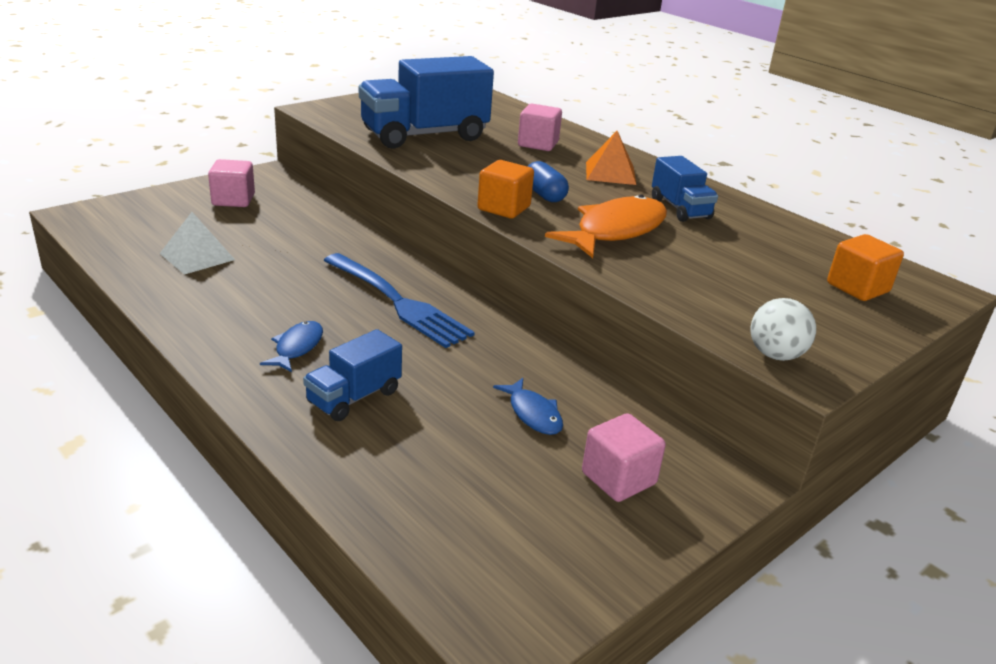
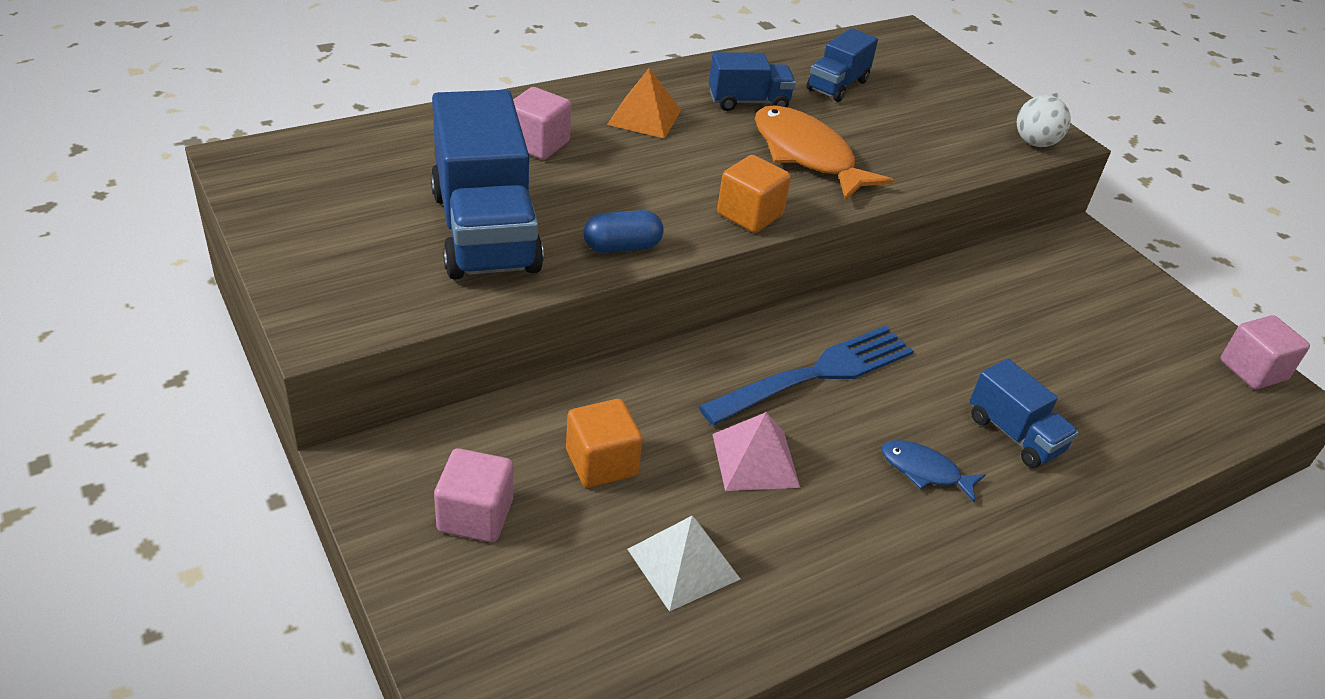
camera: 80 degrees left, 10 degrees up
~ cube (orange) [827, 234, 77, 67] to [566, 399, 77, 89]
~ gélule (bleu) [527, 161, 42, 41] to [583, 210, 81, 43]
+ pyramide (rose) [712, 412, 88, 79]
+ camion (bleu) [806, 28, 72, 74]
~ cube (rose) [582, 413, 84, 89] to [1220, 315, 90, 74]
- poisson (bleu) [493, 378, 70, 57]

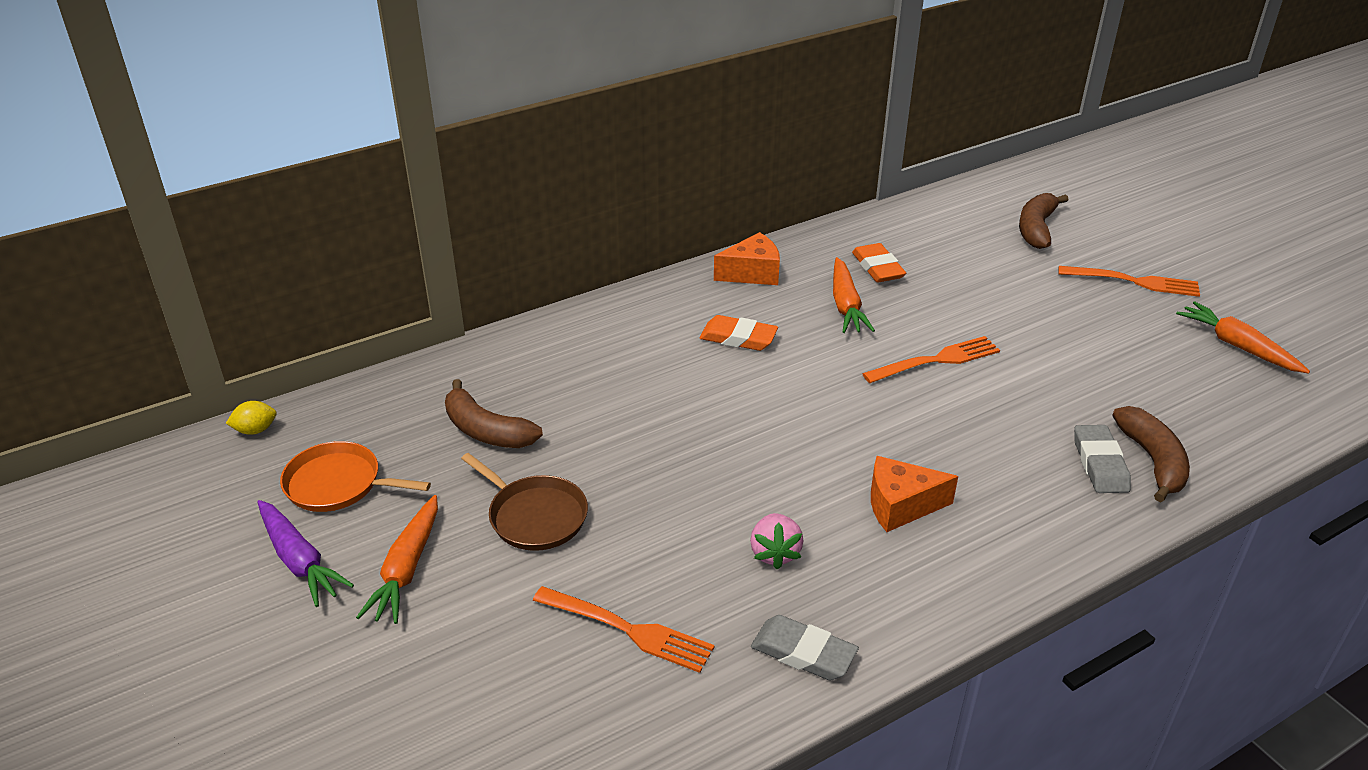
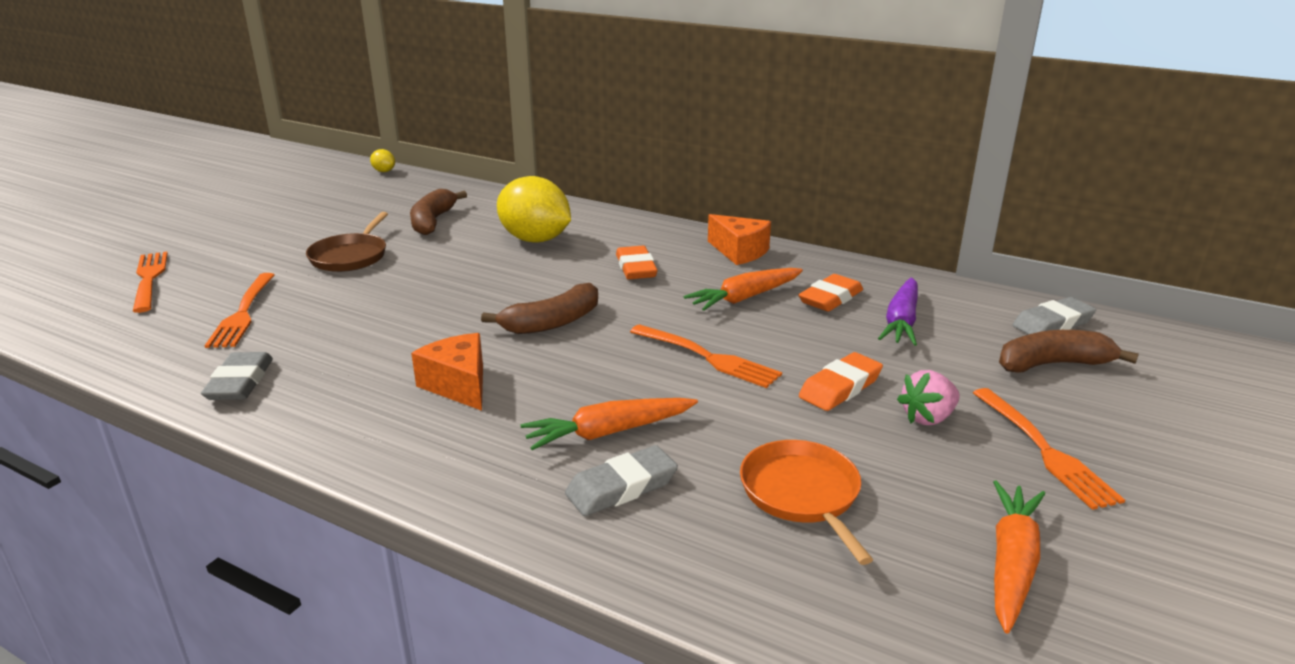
camera: 60 degrees right, 10 degrees down
+ fourchette (orange) [133, 252, 35, 61]
~ banane (marron) [1112, 406, 78, 96] to [481, 283, 117, 51]
+ citron (jaune) [497, 176, 74, 67]
~ carotte (orange) [356, 495, 82, 129] to [521, 398, 177, 52]
~ poêle (orange) [280, 441, 151, 71] to [740, 440, 133, 125]
+ gomme (orange) [799, 352, 84, 59]
~ carotte (violet) [257, 500, 97, 107] to [878, 278, 40, 68]
~ fraise (rose) [750, 513, 54, 57] to [897, 370, 63, 55]
+ gomme (gris) [1013, 297, 83, 38]

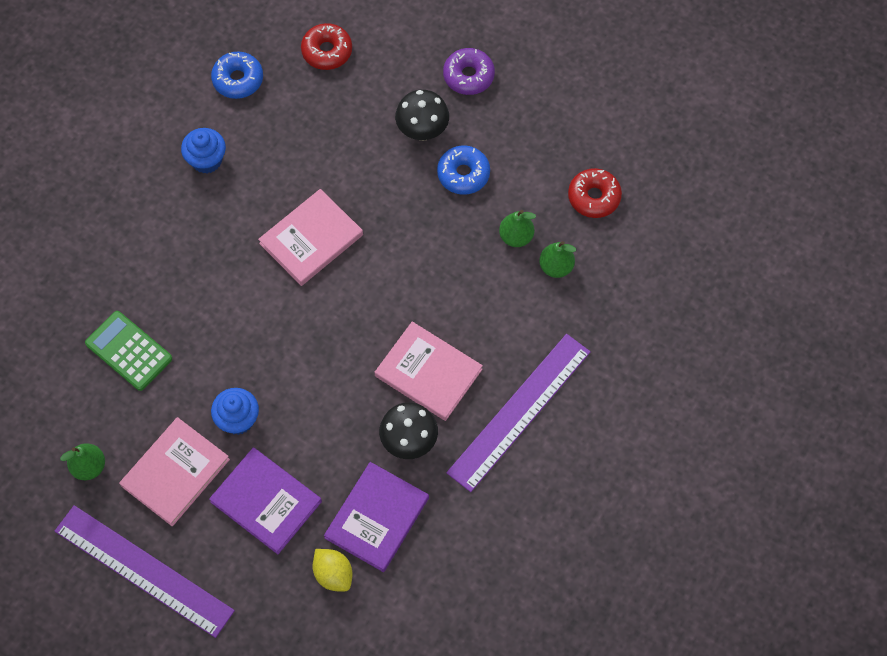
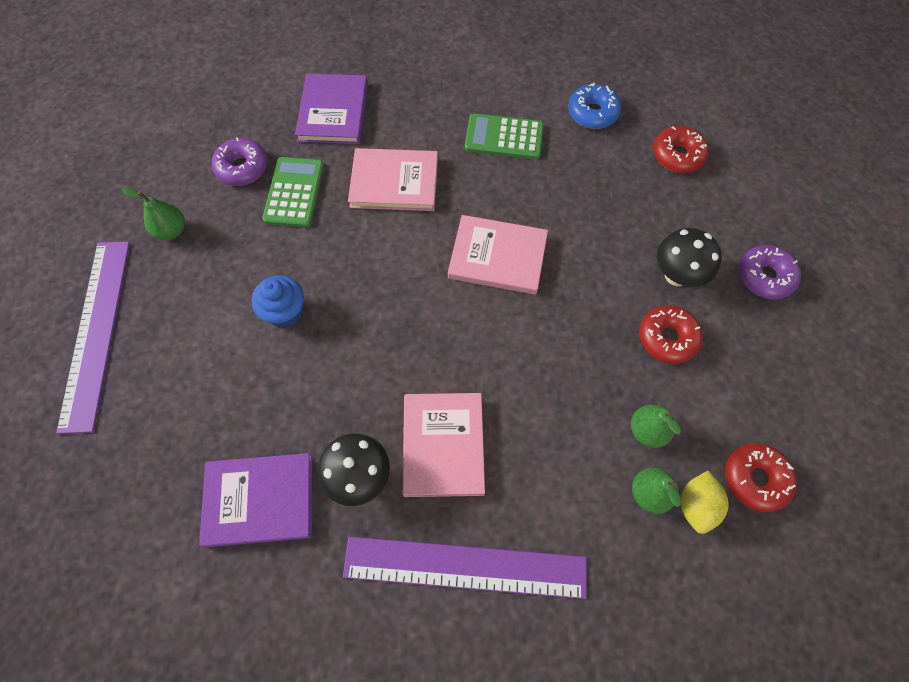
camera: 55 degrees right, 0 degrees up
+ beignet (violet) [212, 137, 56, 49]
~ livre (violet) [209, 448, 113, 106] to [295, 74, 73, 70]
~ livre (rose) [119, 417, 111, 110] to [348, 148, 90, 63]
~ muffin (bleu) [181, 128, 45, 45] to calculatrice (vert) [465, 113, 79, 47]
~ beignet (bleu) [437, 145, 53, 50] to beignet (rouge) [639, 305, 64, 59]
~ citron (jaune) [313, 549, 39, 43] to [681, 471, 48, 63]

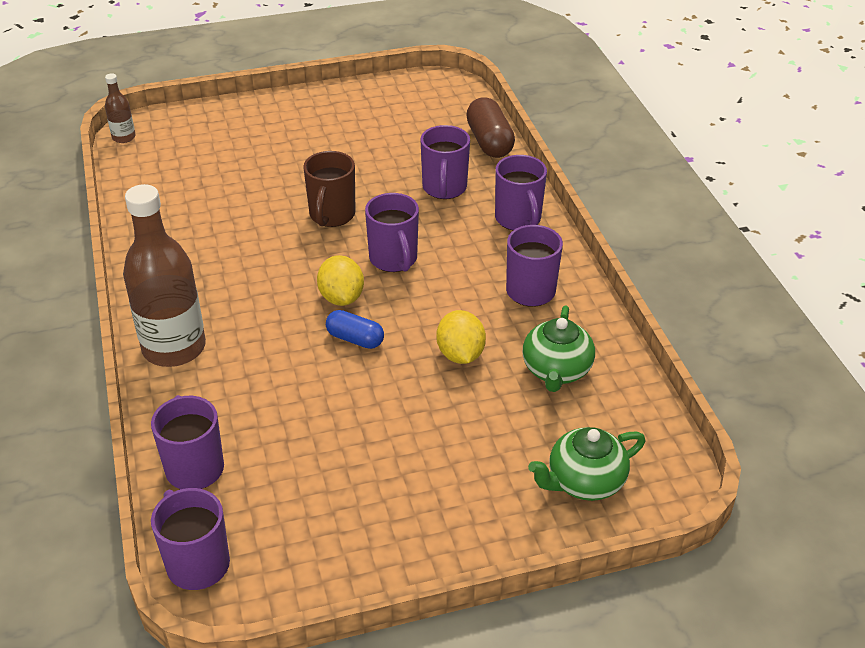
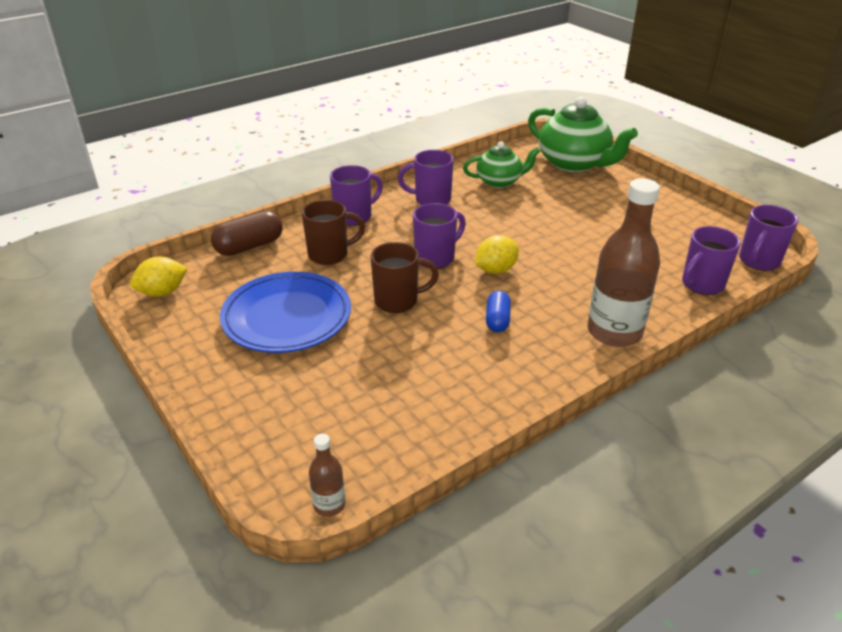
camera: 110 degrees left, 5 degrees down
~ citron (jaune) [436, 310, 50, 54] to [130, 257, 58, 40]
+ assiette (bleu) [220, 272, 131, 81]
~ tasse (violet) [420, 125, 50, 74] to tasse (marron) [301, 200, 64, 65]
~ gélule (bleu) [326, 310, 58, 39] to [486, 290, 25, 42]
~ théière (vert) [528, 427, 117, 74] = [528, 97, 110, 75] x1.64

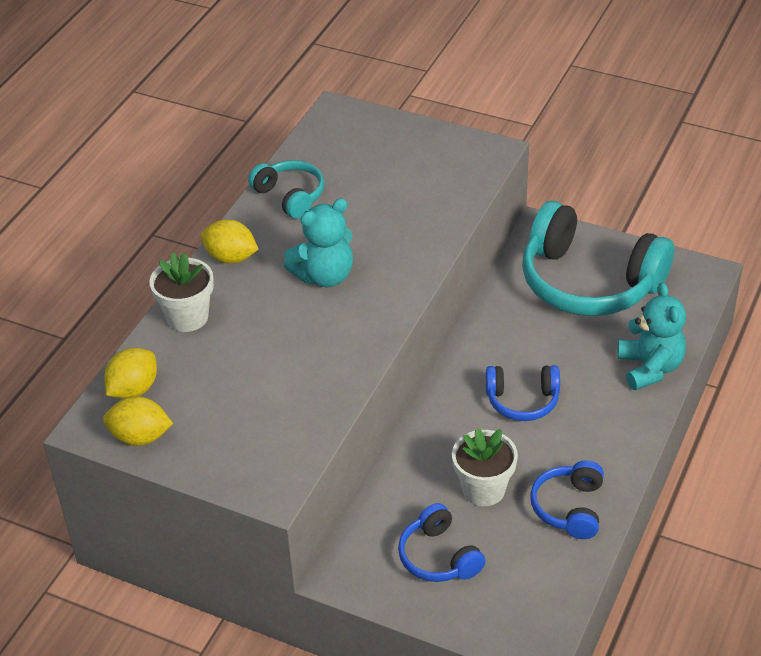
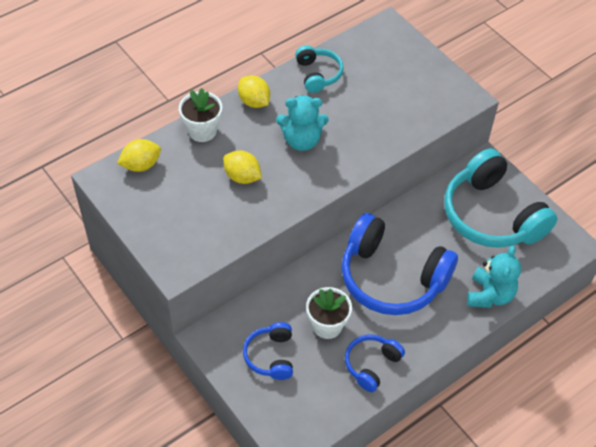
camera: 25 degrees right, 10 degrees up
~ citron (jaune) [103, 396, 70, 50] to [223, 151, 39, 33]
~ casque audio (bleu) [486, 365, 74, 56] = [341, 213, 117, 102] x2.02

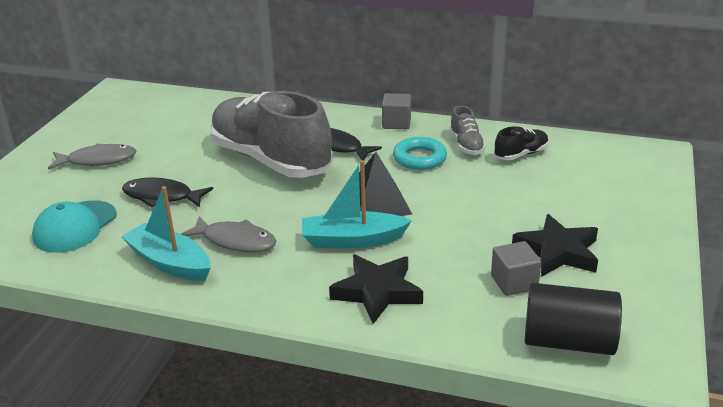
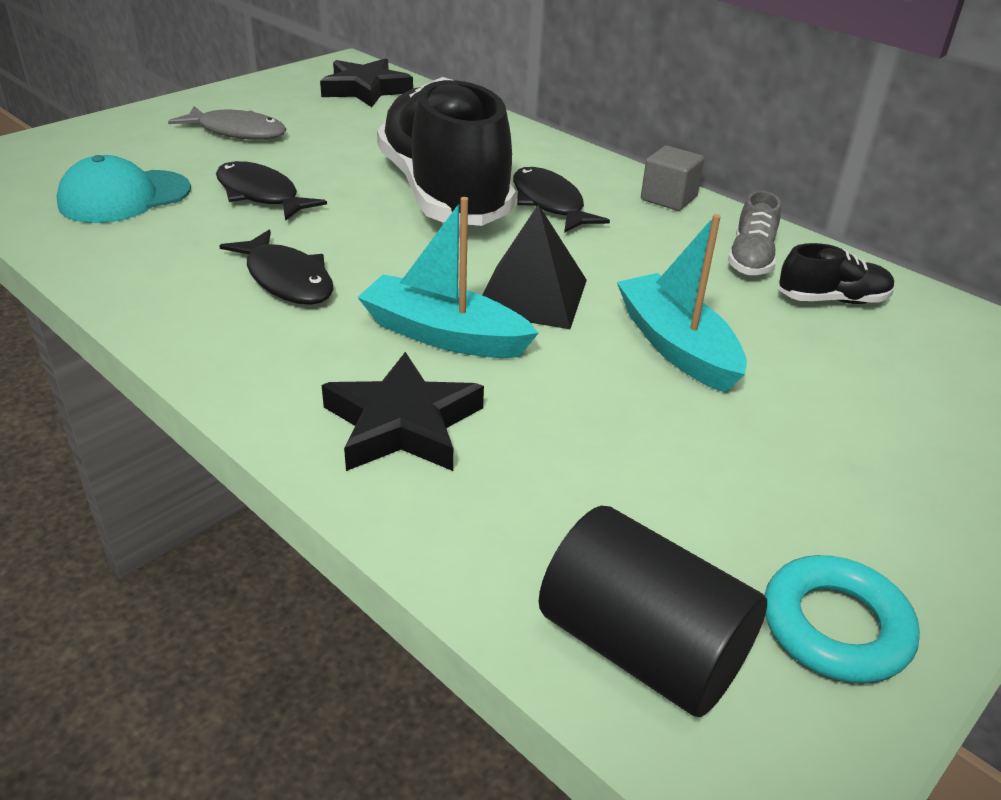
camera: 25 degrees right, 5 degrees up
~ poisson (gris) [181, 216, 95, 36] to poisson (noir) [219, 230, 115, 75]
~ étoile (noir) [512, 214, 86, 63] to [320, 58, 93, 49]
~ chaussure (gris) [210, 91, 123, 87] to chaussure (noir) [377, 77, 139, 149]
~ bateau (turquoise) [121, 186, 90, 95] to [617, 214, 130, 179]
~ anneau (turquoise) [393, 137, 54, 33] to [764, 555, 156, 129]
- cube (gris) [491, 241, 50, 55]

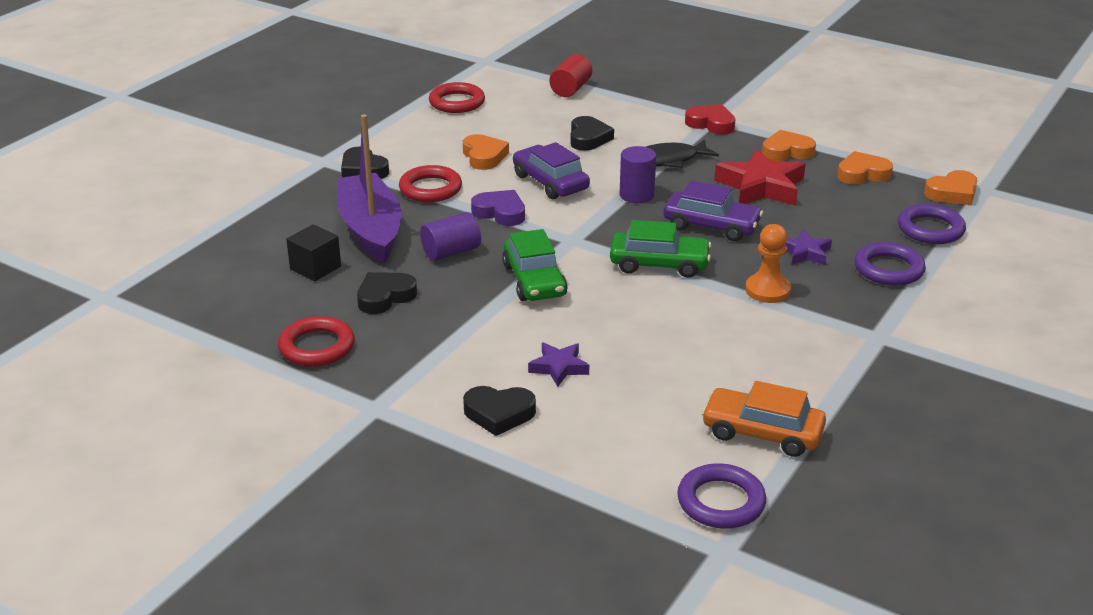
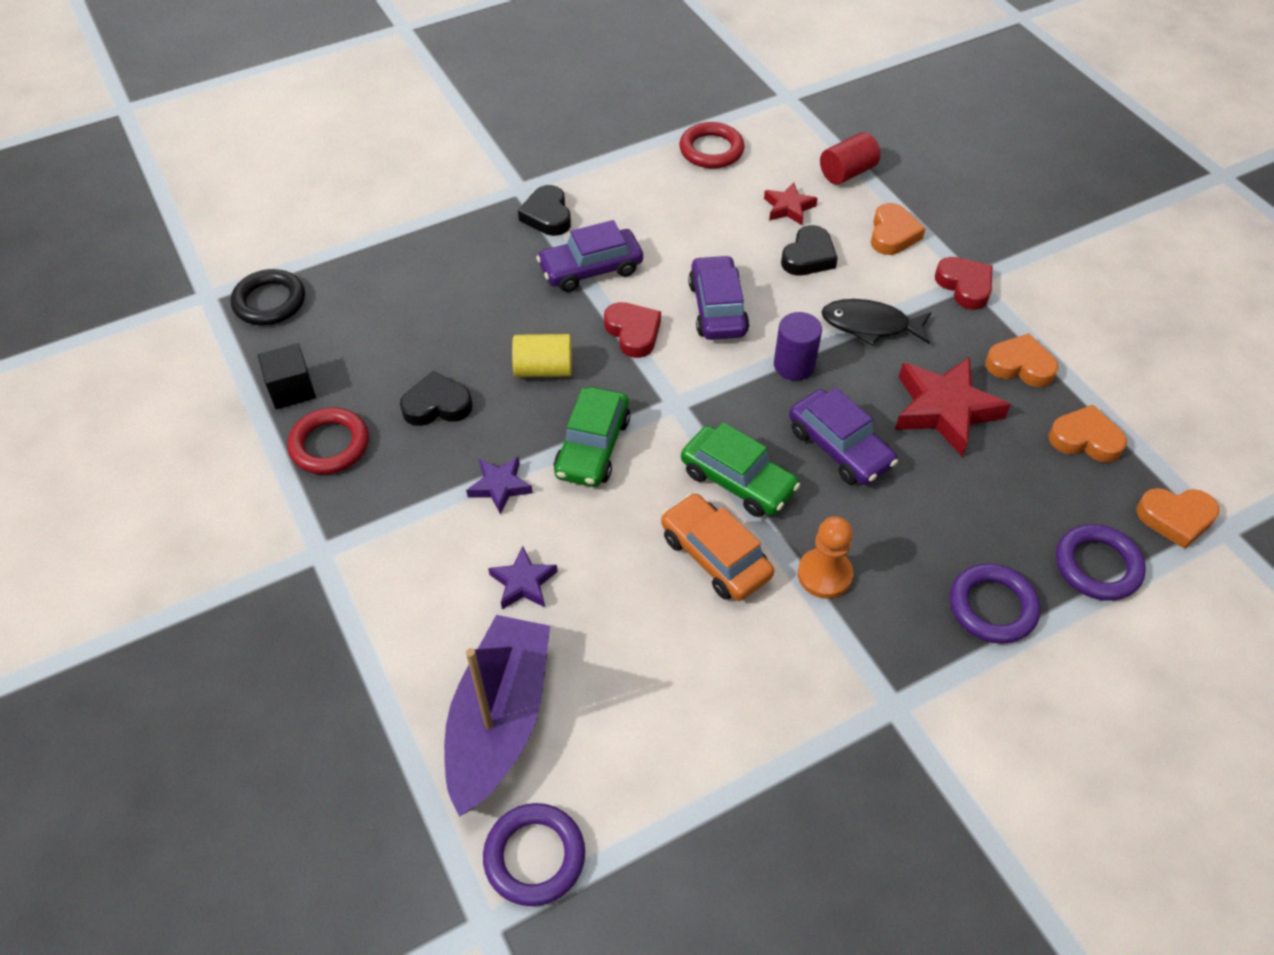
camera: 30 degrees right, 20 degrees up
+ anneau (noir) [231, 269, 74, 56]
~ cube (noir) [286, 224, 55, 57] to [258, 343, 58, 66]
~ bateau (violet) [337, 114, 65, 149] to [444, 615, 106, 202]
~ étoile (violet) [785, 230, 47, 35] to [466, 456, 67, 59]
~ cylindre (violet) [420, 212, 61, 49] to cylindre (jaune) [512, 334, 60, 43]
~ anneau (rouge) [399, 165, 63, 37] to voiture (violet) [536, 220, 107, 72]
~ cœur (violet) [471, 190, 54, 36] to cœur (rouge) [604, 302, 57, 56]
~ voiture (orange) [701, 381, 125, 76] to [661, 493, 113, 108]
+ étoile (rouge) [764, 182, 54, 43]
~ cœur (orange) [463, 134, 46, 36] to [871, 203, 54, 52]
- cœur (noir) [463, 386, 73, 50]

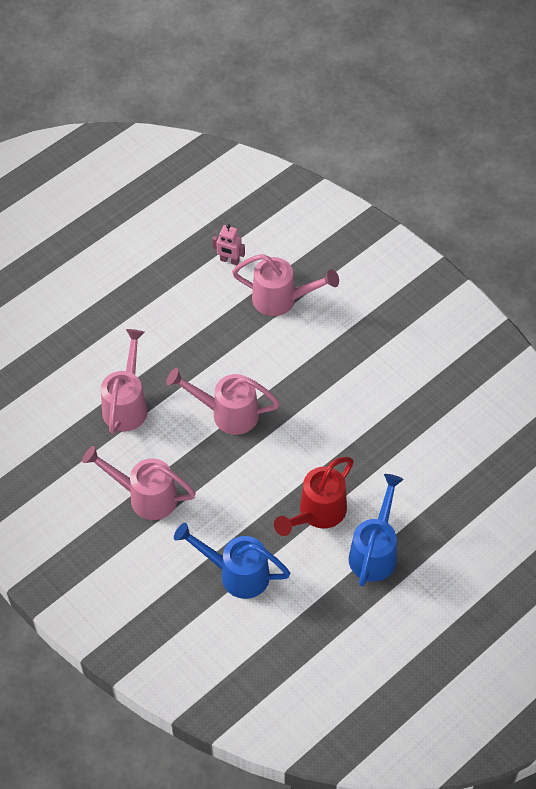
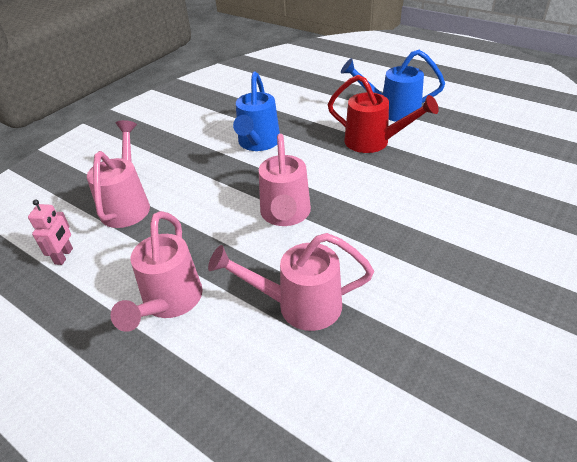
camera: 100 degrees left, 15 degrees down
~ arrosoir (rose) [82, 446, 114, 74] to [111, 211, 91, 121]
~ arrosoir (bleu) [174, 523, 116, 76] to [233, 71, 47, 80]

